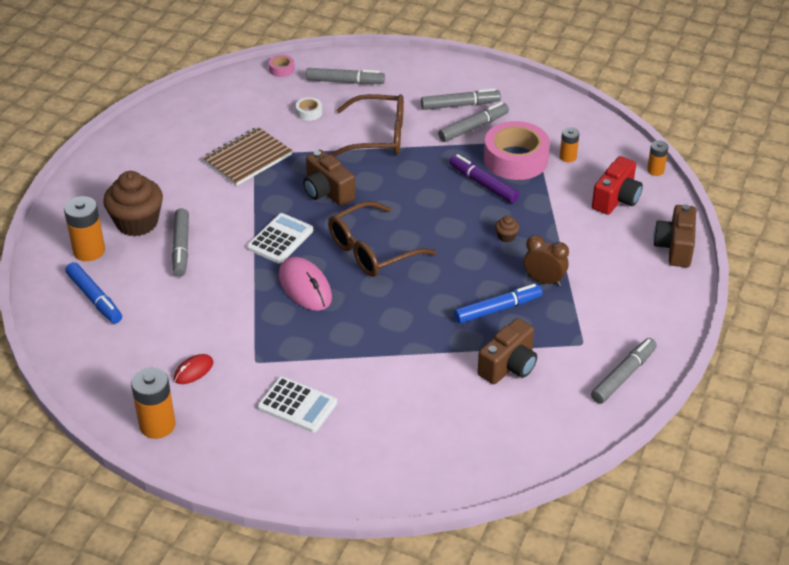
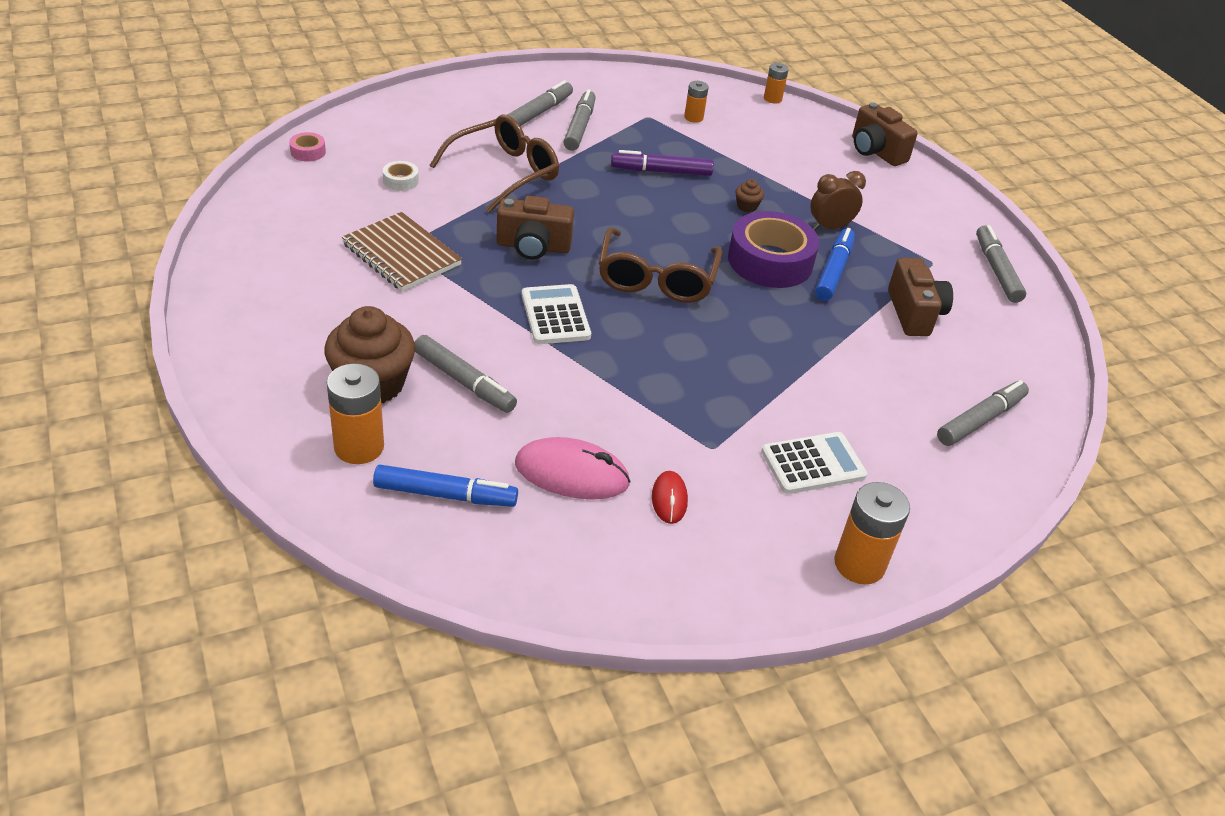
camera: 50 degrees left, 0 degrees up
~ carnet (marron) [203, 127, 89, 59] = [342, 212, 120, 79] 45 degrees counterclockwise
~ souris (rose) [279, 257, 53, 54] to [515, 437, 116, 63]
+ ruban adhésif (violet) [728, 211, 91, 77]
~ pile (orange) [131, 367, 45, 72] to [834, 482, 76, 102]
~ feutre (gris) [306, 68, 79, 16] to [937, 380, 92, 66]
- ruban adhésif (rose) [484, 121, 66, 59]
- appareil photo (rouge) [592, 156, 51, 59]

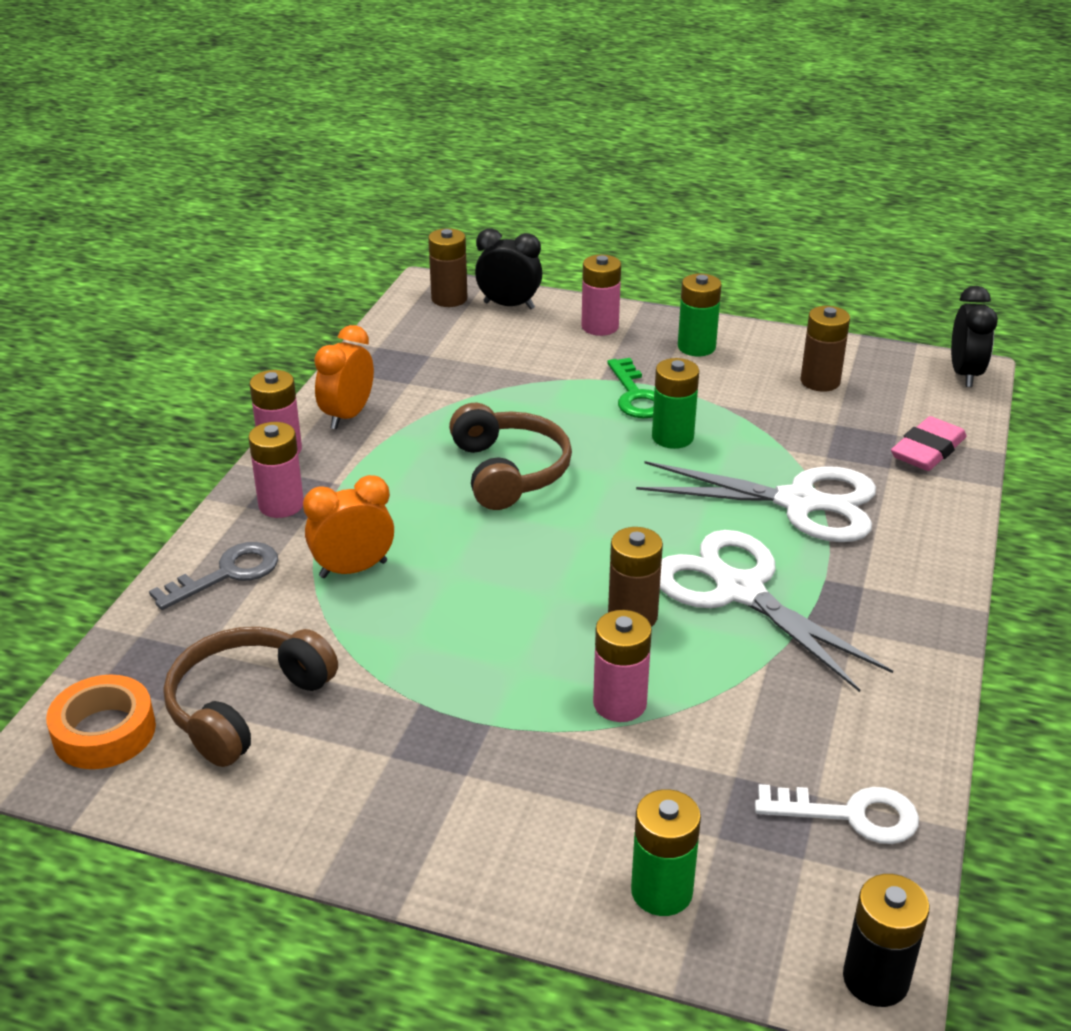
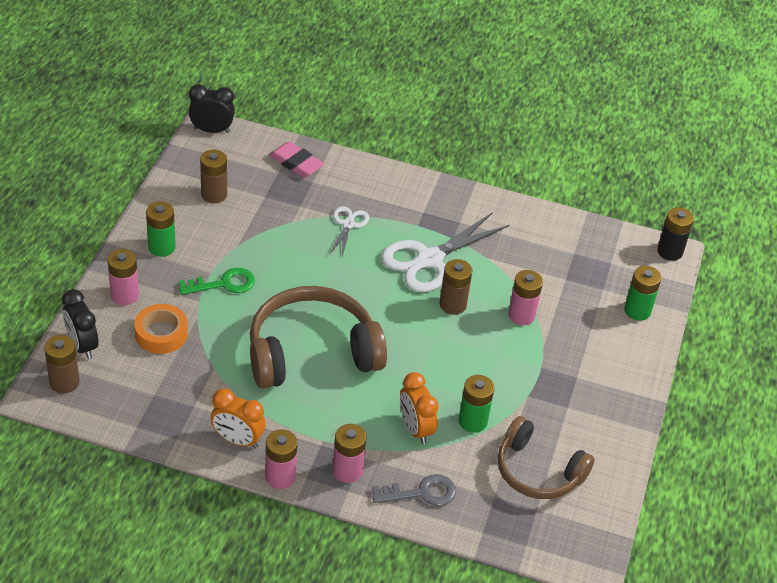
camera: 95 degrees left, 10 degrees up
~ réveil (noir) [475, 229, 67, 81] = [62, 289, 36, 70] 45 degrees counterclockwise
~ ruban adhésif (orange) [46, 675, 110, 94] to [134, 304, 54, 50]
~ casque audio (marron) [449, 403, 123, 107] = [250, 286, 137, 103] x1.54
~ ciseaux (blanc) [636, 461, 240, 81] = [329, 206, 40, 51] x0.52
~ clé (gris) [149, 542, 129, 68] = [372, 474, 84, 32] 120 degrees clockwise
~ pile (vert) [652, 358, 47, 91] to [458, 375, 36, 58]
- clé (blanc) [755, 784, 164, 60]

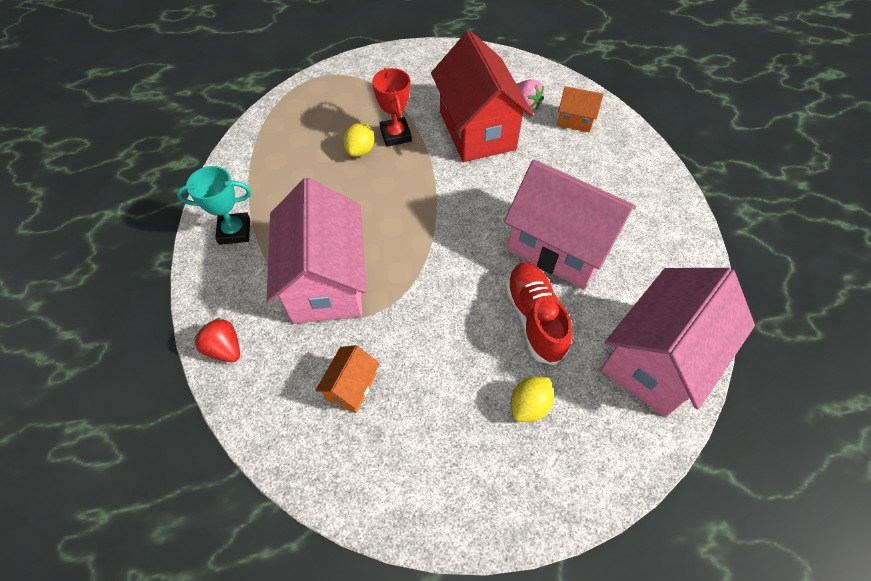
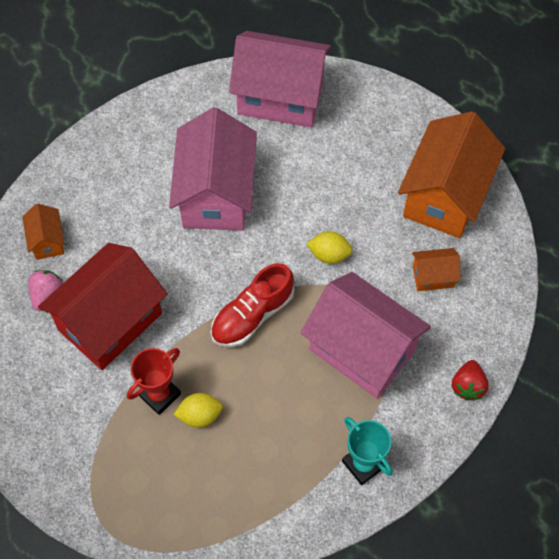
camera: 120 degrees left, 5 degrees up
~ chaussure (rouge) [505, 262, 67, 103] to [211, 263, 83, 84]
~ maison (rose) [266, 178, 100, 146] = [301, 272, 130, 126] 75 degrees clockwise
~ citron (jaune) [511, 377, 43, 45] to [306, 231, 47, 33]
+ maison (orange) [398, 111, 107, 127]

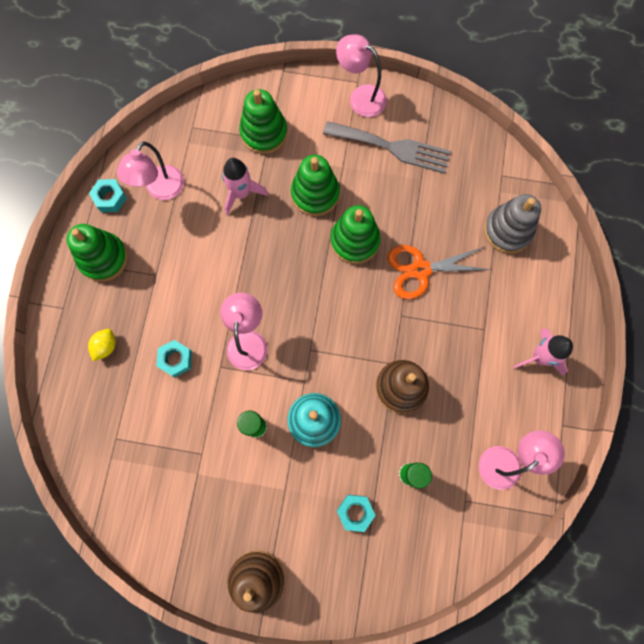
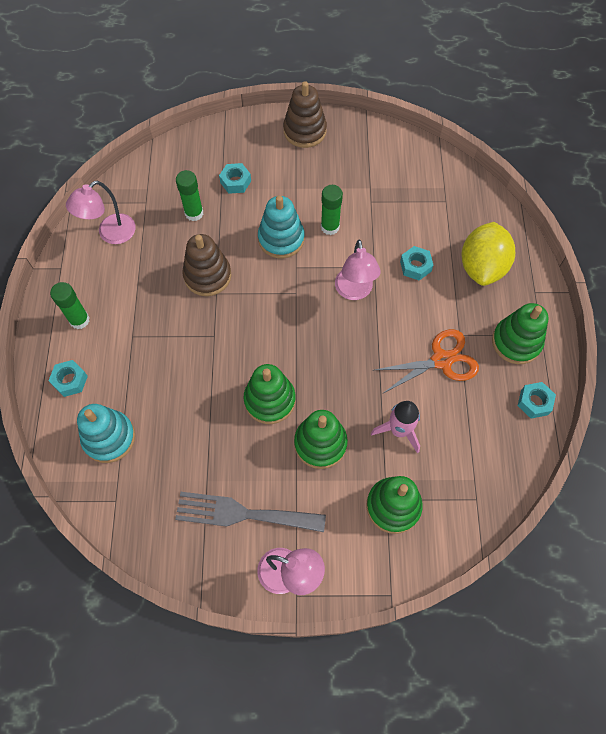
camera: 170 degrees right, 10 degrees down
+ écrou (turquoise) [49, 360, 39, 37]
~ fusée (rose) [513, 329, 60, 47] to bâton de colle (vert) [50, 282, 40, 47]
~ jouet à empiler (gris) [484, 194, 57, 59] to jouet à empiler (turquoise) [77, 404, 58, 59]
~ ciseaux (orange) [387, 245, 105, 54] to [375, 329, 104, 64]
~ citron (jaune) [88, 329, 27, 32] = [461, 222, 54, 64] x2.25
- lampe (rose) [117, 141, 67, 59]

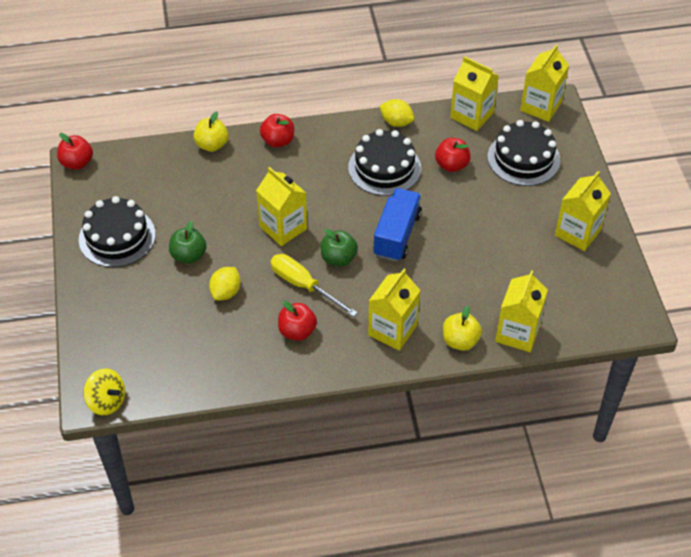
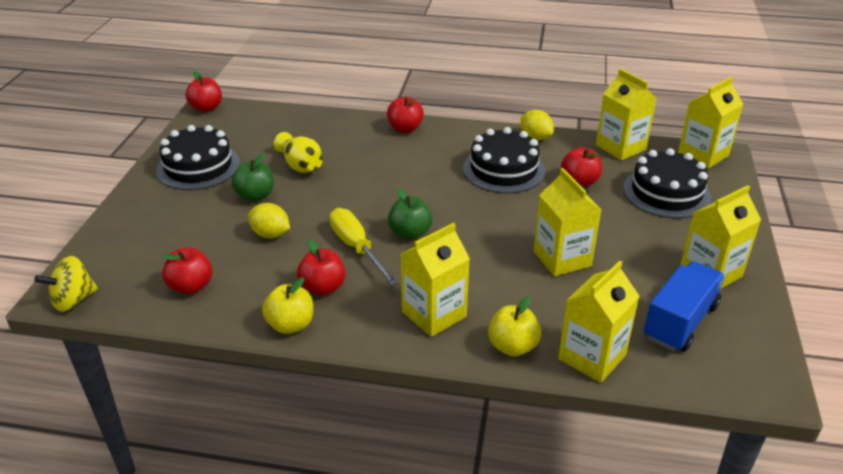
camera: 20 degrees right, 15 degrees down
~ toupie (jaune) [83, 369, 42, 46] = [34, 256, 64, 56] 90 degrees clockwise
+ pomme (rouge) [162, 247, 51, 47]
~ citron (jaune) [209, 267, 32, 33] = [248, 203, 42, 35] 75 degrees clockwise
~ pomme (jaune) [193, 111, 35, 41] to [262, 278, 51, 56]
+ vase (jaune) [274, 132, 49, 41]
~ brique de lait (jaune) [256, 167, 51, 79] to [534, 168, 67, 108]
~ camion (bleu) [373, 188, 49, 74] to [644, 261, 81, 91]

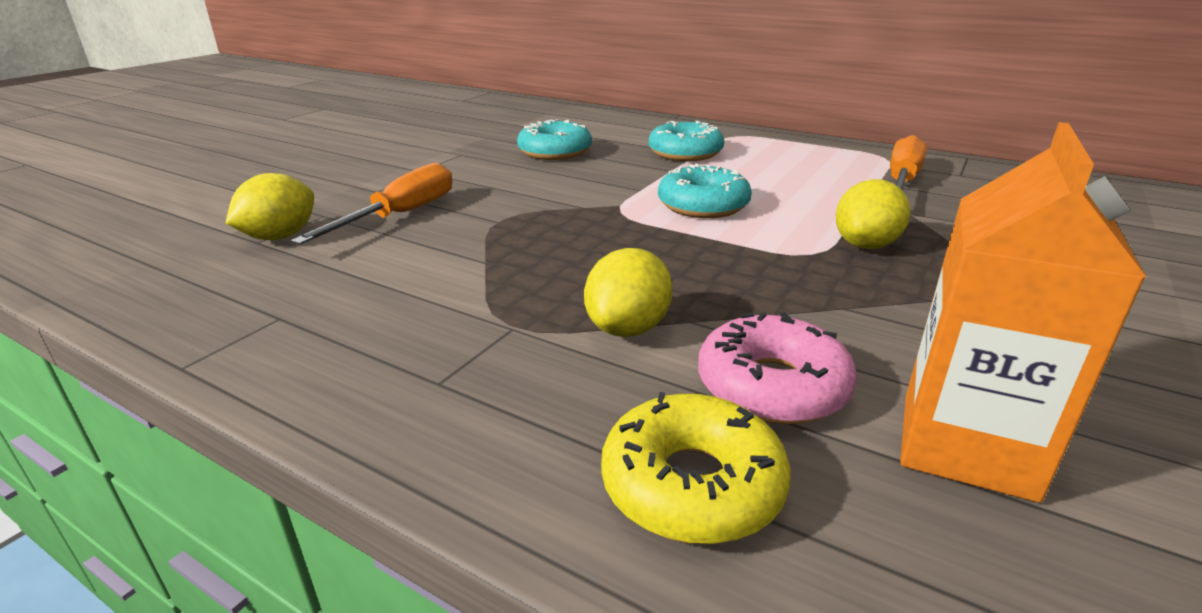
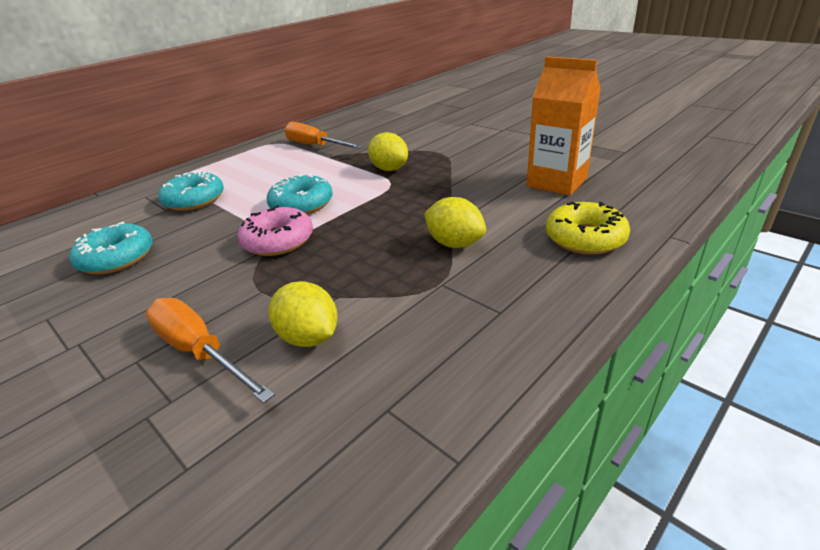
camera: 75 degrees left, 5 degrees up
~ beignet (rose) [698, 312, 159, 112] to [238, 205, 75, 51]
~ citron (jaune) [226, 173, 88, 67] to [269, 281, 69, 66]

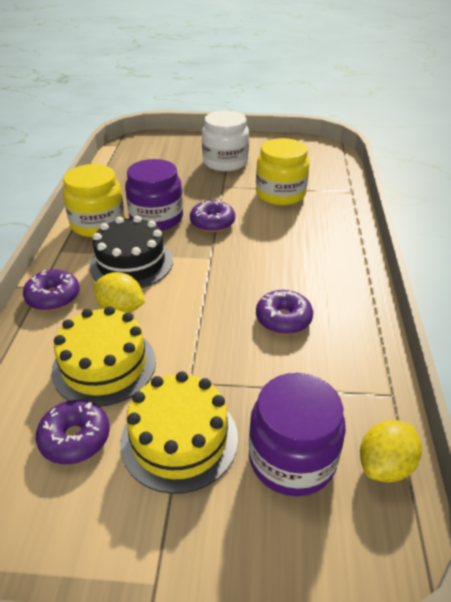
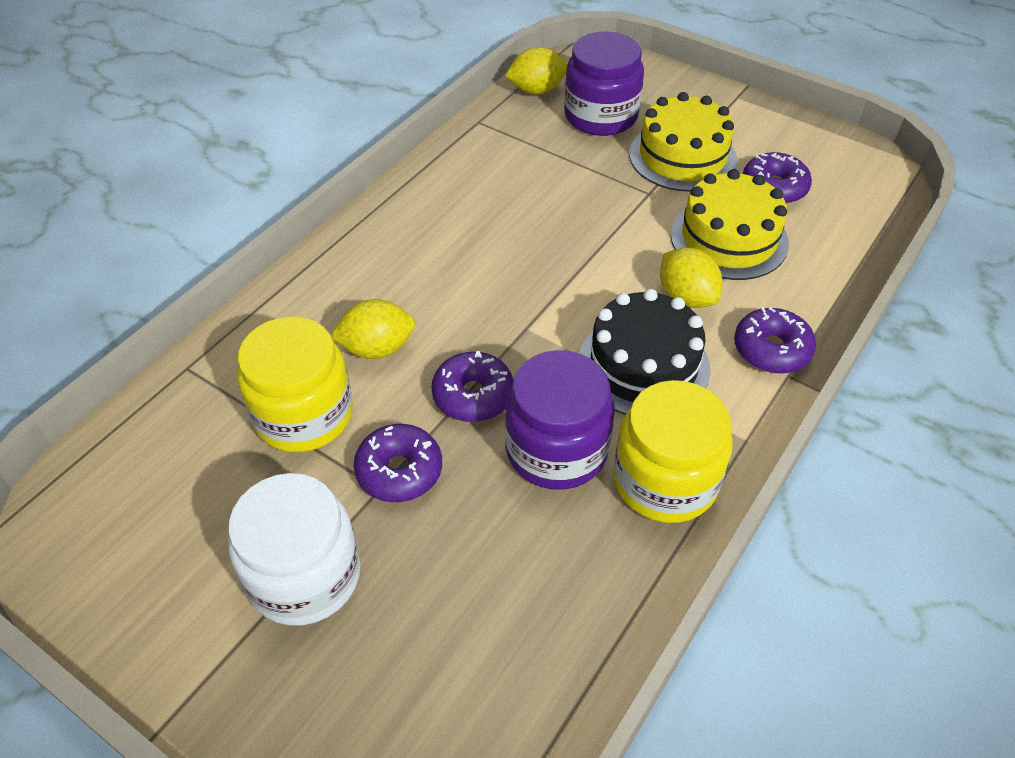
camera: 150 degrees left, 10 degrees up
+ citron (jaune) [331, 299, 84, 60]
~ beignet (violet) [256, 290, 57, 44] to [354, 424, 88, 78]

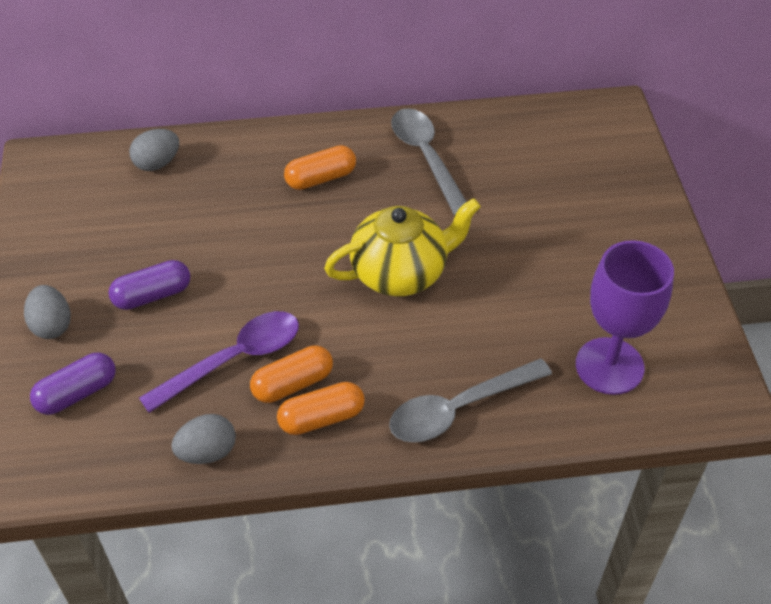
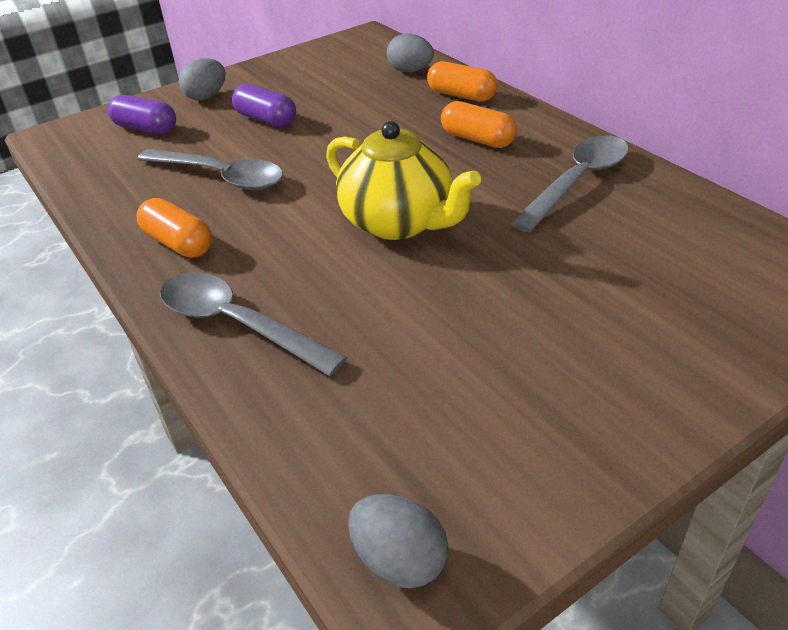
camera: 65 degrees right, 10 degrees down
~ cuillère (violet) [139, 311, 160, 102] to cuillère (gris) [137, 149, 146, 41]
~ œuf (gris) [171, 414, 65, 50] to [348, 494, 101, 94]
~ gélule (orange) [250, 345, 83, 58] to [427, 61, 70, 41]
- verre à pied (violet) [576, 240, 98, 155]

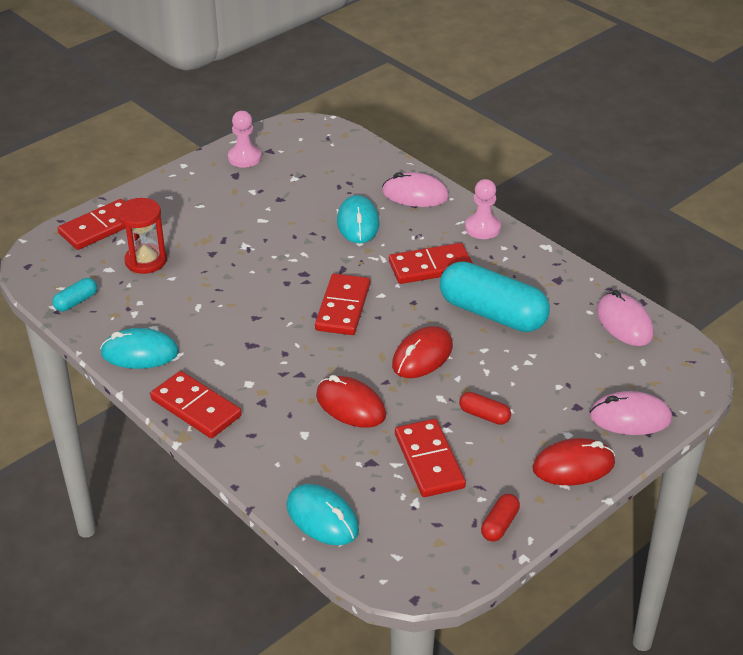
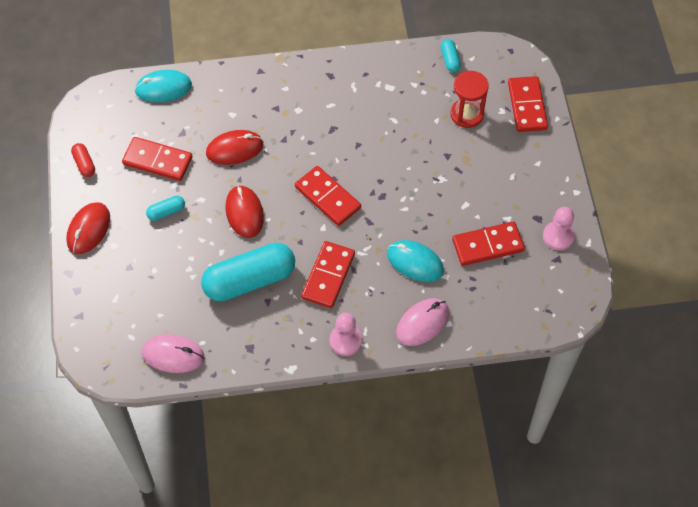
camera: 125 degrees right, 20 degrees up
~ gélule (rouge) [459, 392, 52, 33] to gélule (turquoise) [146, 196, 39, 25]
~ domino (rouge) [150, 371, 92, 67] to [452, 222, 73, 44]
- souris (turquoise) [100, 328, 79, 41]
- souris (rose) [590, 391, 82, 44]

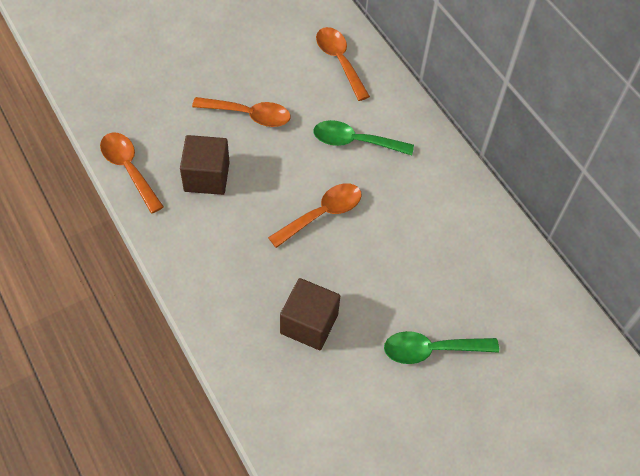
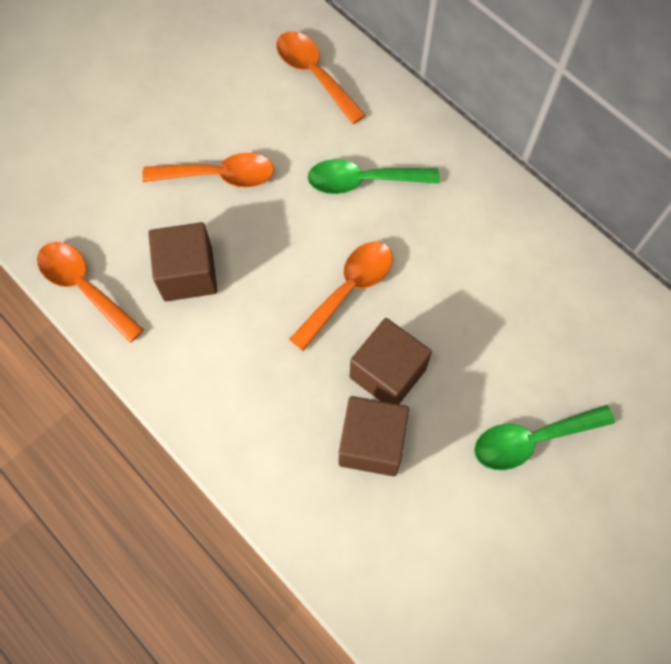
camera: 10 degrees left, 10 degrees up
+ cube (marron) [350, 318, 82, 86]

